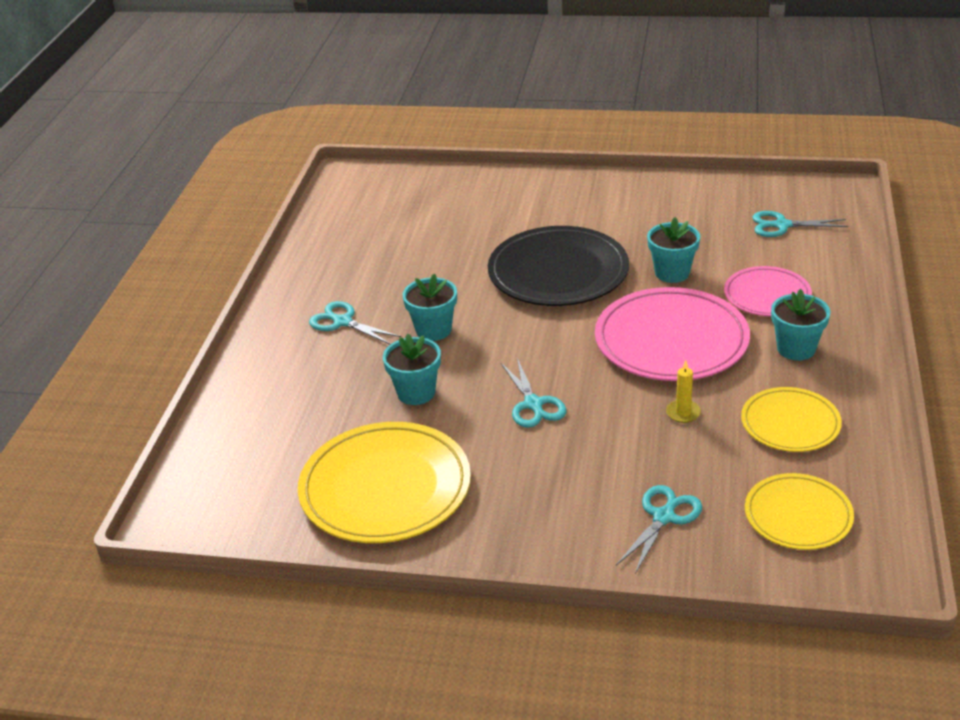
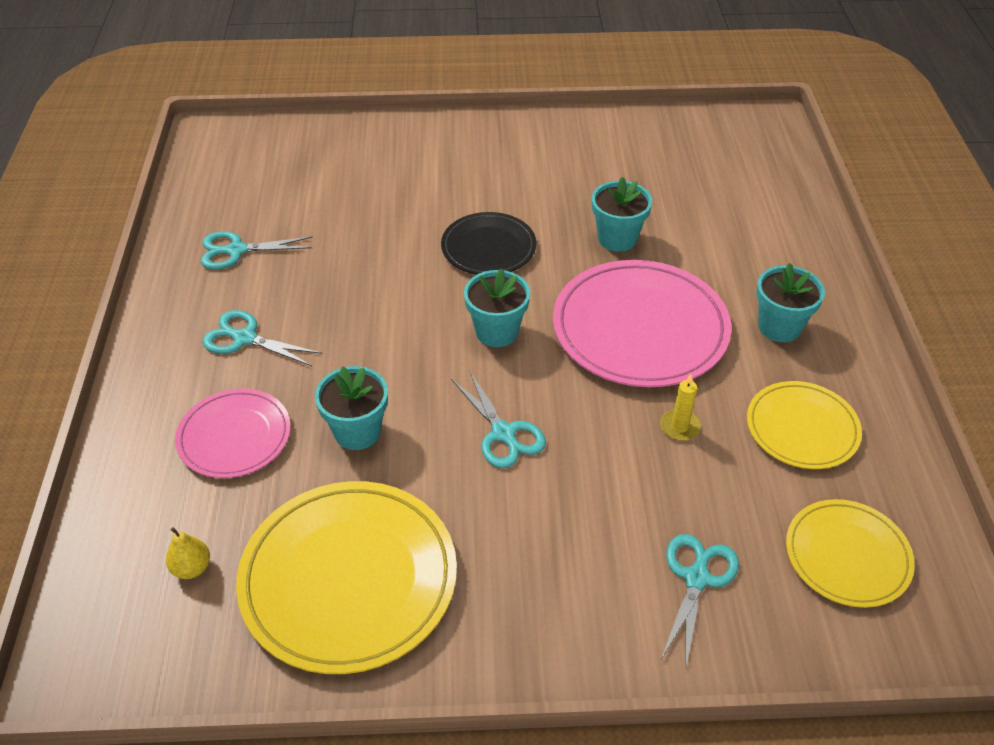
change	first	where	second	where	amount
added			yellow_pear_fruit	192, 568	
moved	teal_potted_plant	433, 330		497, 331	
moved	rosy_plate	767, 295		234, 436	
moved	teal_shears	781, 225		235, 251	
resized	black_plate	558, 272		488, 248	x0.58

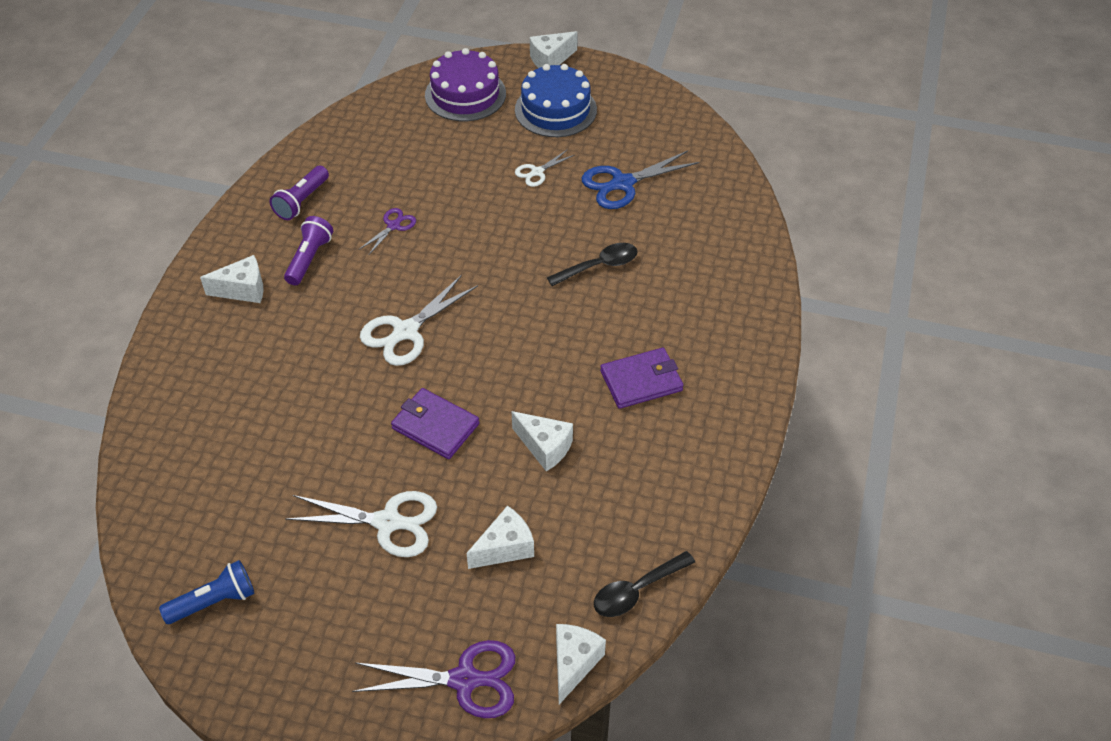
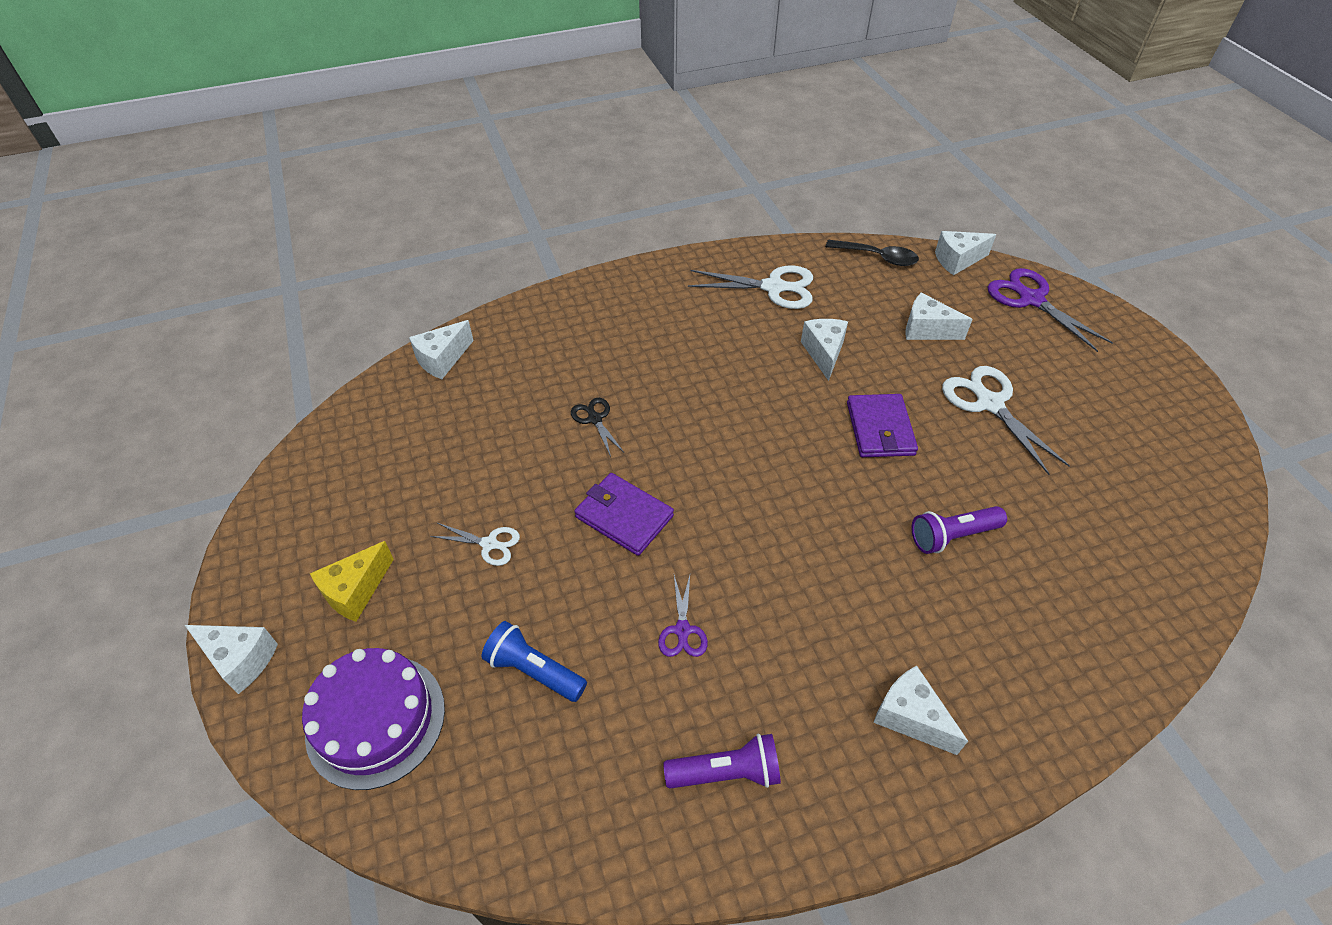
change	first	where	second	where	amount
removed	cobalt_shears	623, 183			
added			white_cheese	442, 360	
moved	cobalt_pocket_torch	214, 601		534, 670	
moved	violet_pocket_torch	309, 258		952, 536	
moved	white_shears	406, 331		773, 287	
moved	violet_billfold	641, 381		624, 516	
replaced	cobalt_cake	555, 109	yellow_cheese	355, 591	
replaced	black_spoon	599, 266	black_shears	595, 419	
turned	violet_shears	393, 226		682, 630	90 degrees counterclockwise

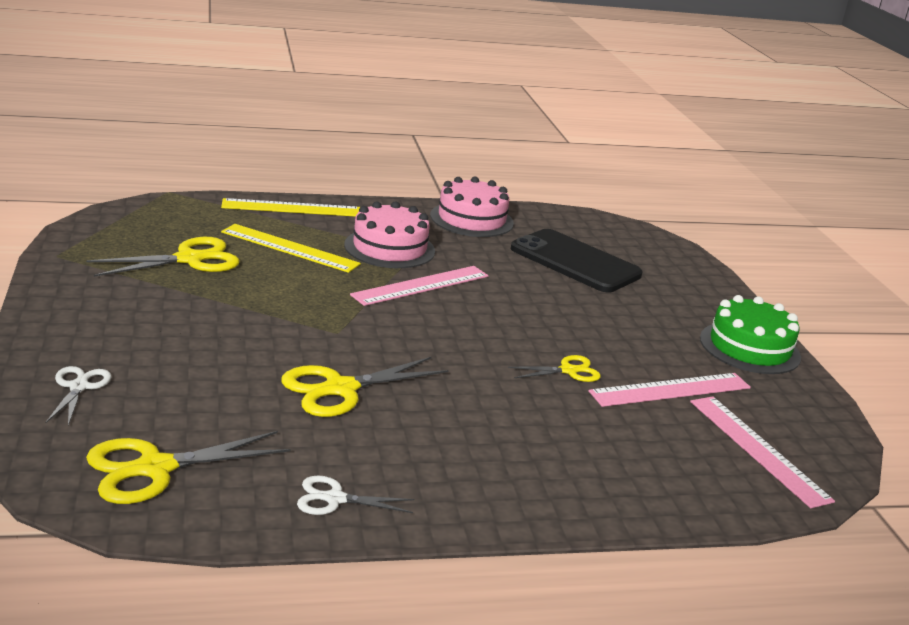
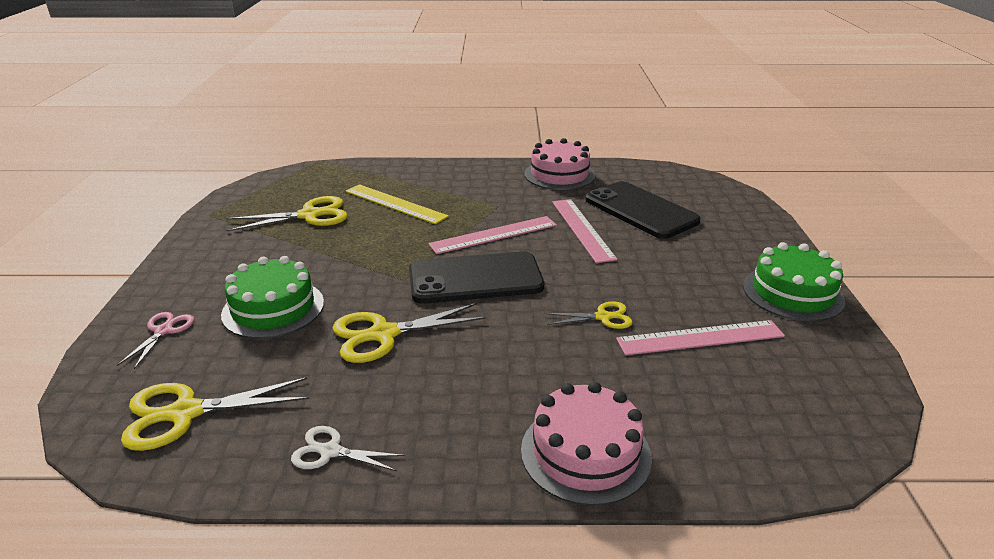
change	first	where	second	where	amount
removed	yellow_measuring_stick	291, 208			
added			leaf-green_cake	273, 308	
added			black_mobile_phone	475, 279	
moved	rosy_cake	389, 248		585, 453	
moved	rosy_measuring_stick	758, 449		582, 229	
recoloured	white_shears	79, 387	rosy_shears	164, 331	

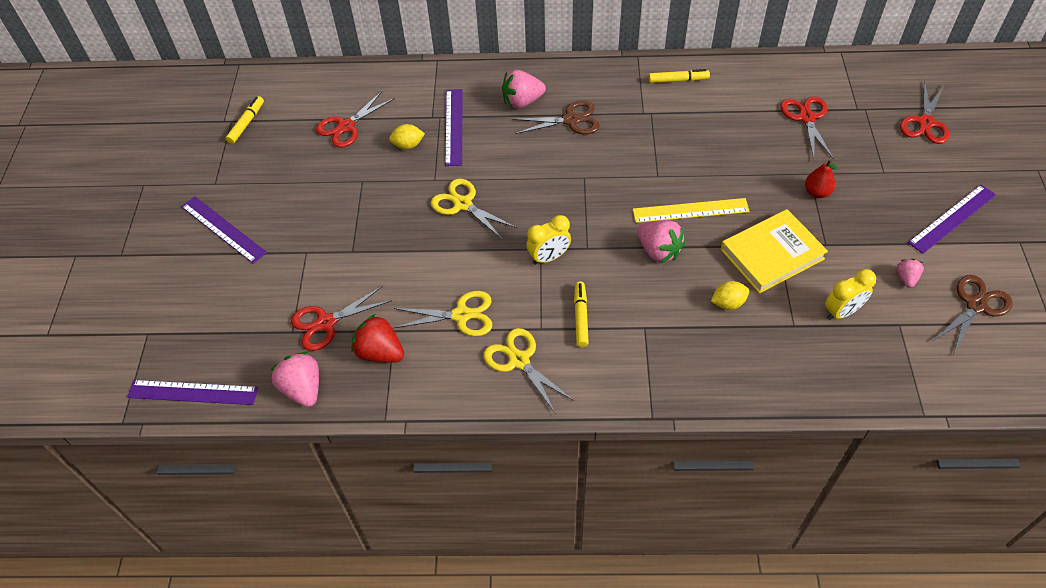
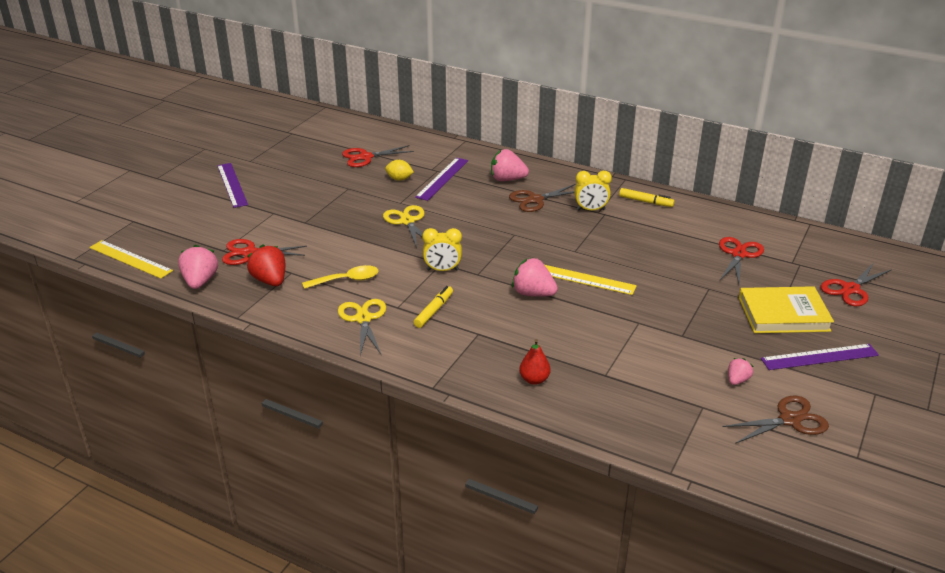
change	first	where	second	where	amount
removed	yellow_felt_pen	246, 123			
removed	yellow_citrus_fruit	728, 303			
moved	yellow_book	772, 254		783, 314	
moved	crimson_pear_fruit	817, 192		534, 379	
moved	yellow_clock	841, 312		591, 210	
replaced	yellow_shears	461, 315	yellow_spoon	346, 280	
recoloured	violet_measuring_stick	193, 392	yellow_measuring_stick	130, 259	
turned	russet_shears	571, 120		535, 200	135 degrees clockwise
turned	rosy_toy_strawberry	658, 251		533, 293	135 degrees clockwise

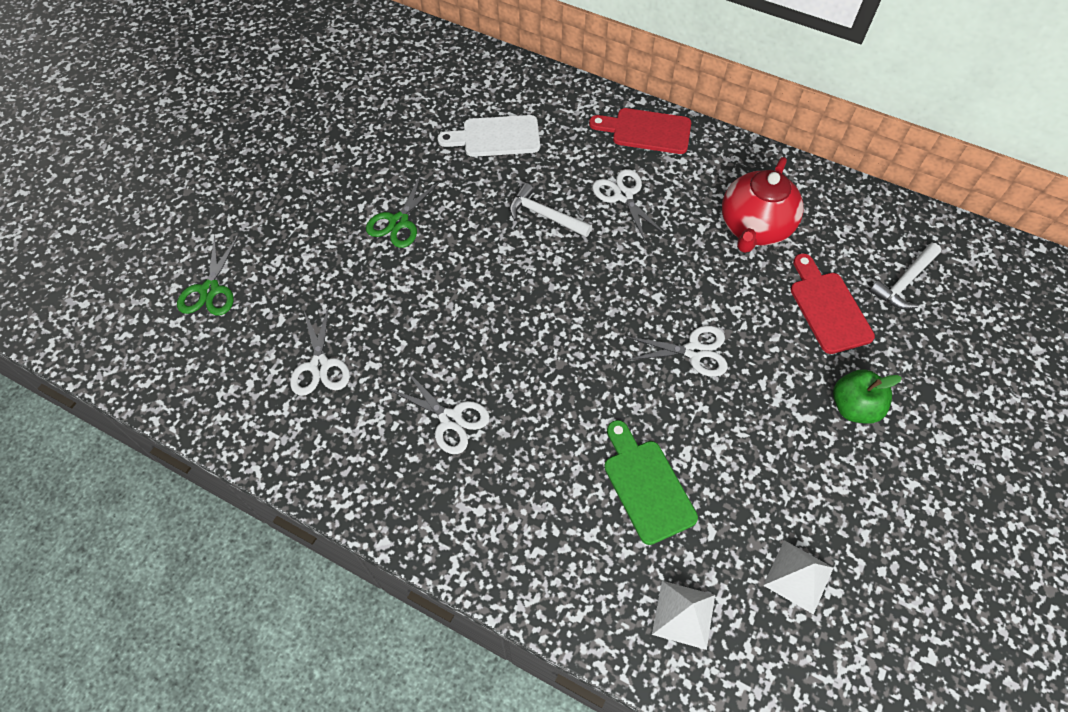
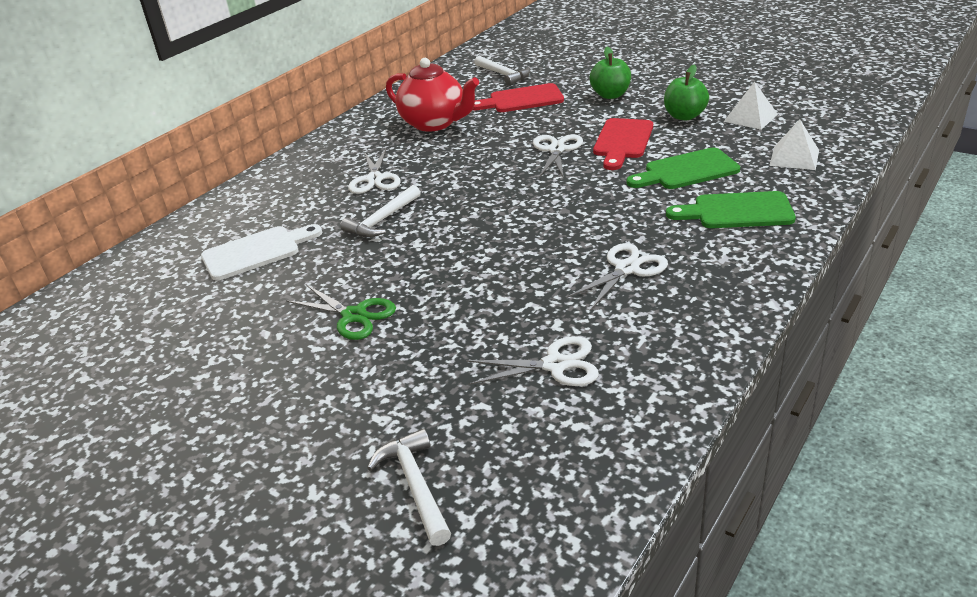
change	first	where	second	where	amount
added			leaf-green_apple	684, 116	
added			leaf-green_chopping_board	737, 211	
moved	crimson_chopping_board	646, 131		622, 141	
replaced	leaf-green_shears	210, 290	white_carpenter's_hammer	415, 485	
turned	white_chopping_board	496, 137		256, 252	120 degrees counterclockwise
turned	white_shears	623, 196		375, 179	75 degrees counterclockwise

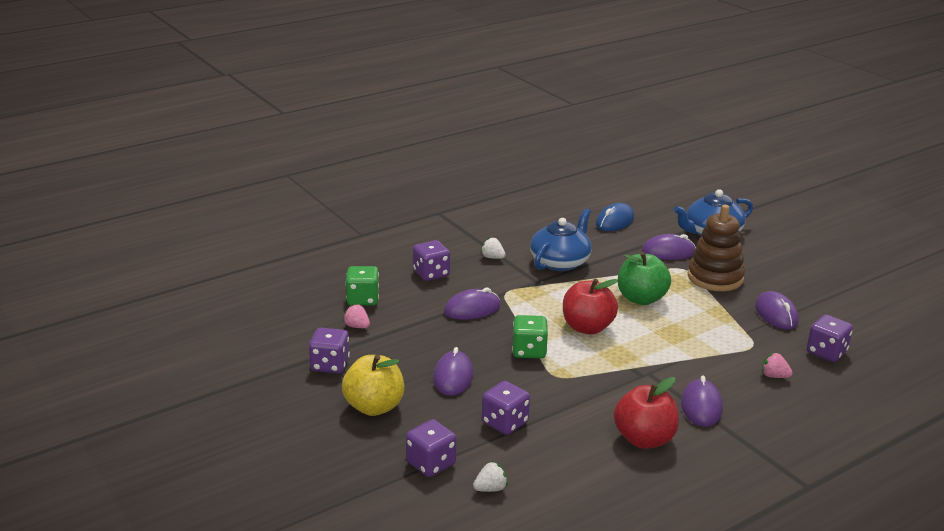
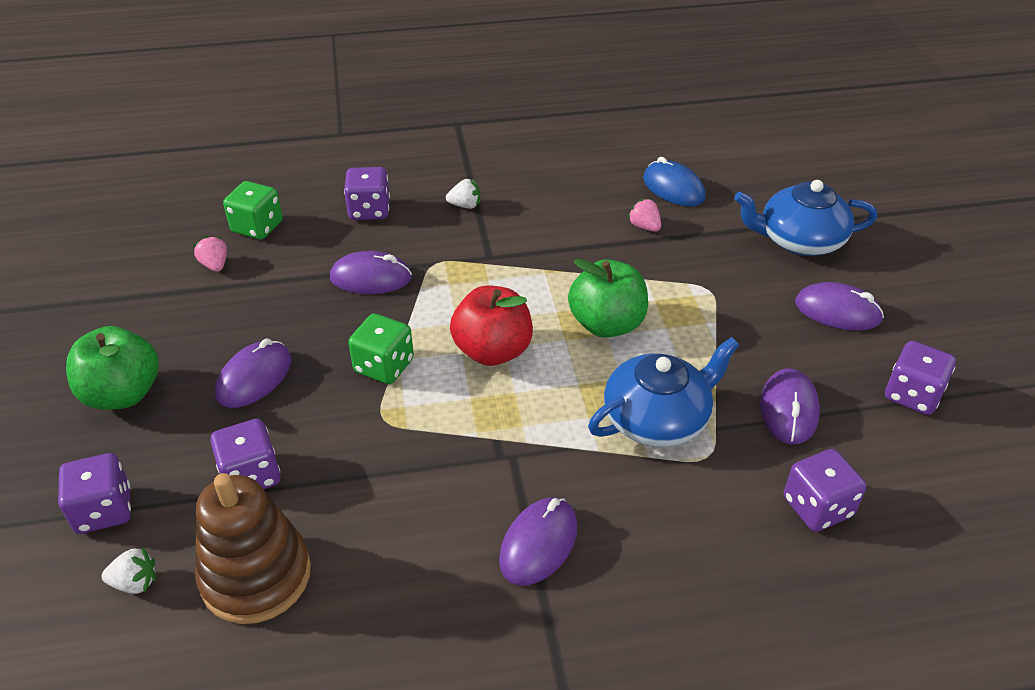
change	first	where	second	where	amount
removed	crimson_apple	644, 439			
moved	violet_dice	330, 365		912, 395	
moved	cobalt_teapot	560, 262		657, 419	
moved	violet_mouse	668, 252		837, 311	
moved	russet_ring_stacker	715, 278		256, 576	
moved	rosy_toy_strawberry	774, 376		644, 227	
recoloured	yellow_apple	374, 407	leaf-green_apple	123, 394	
turned	white_toy_strawberry	492, 257		465, 205	120 degrees clockwise
turned	cobalt_mouse	615, 221		673, 188	75 degrees clockwise

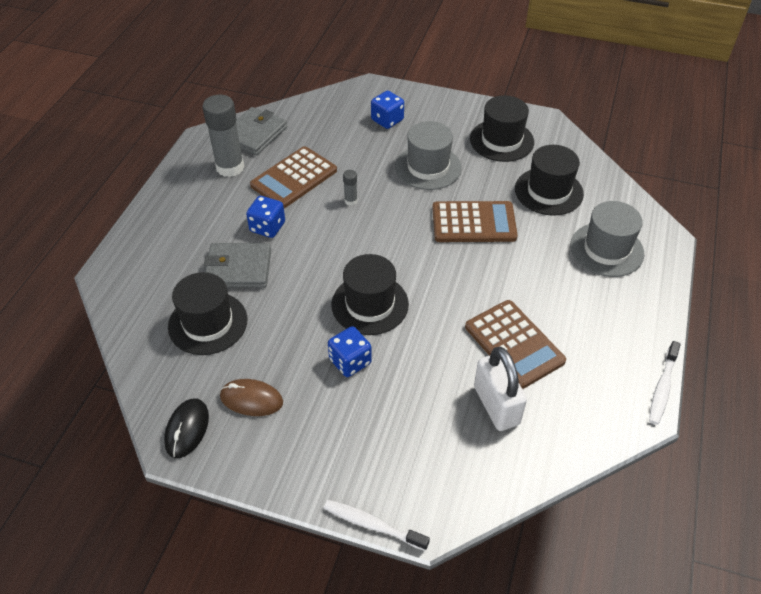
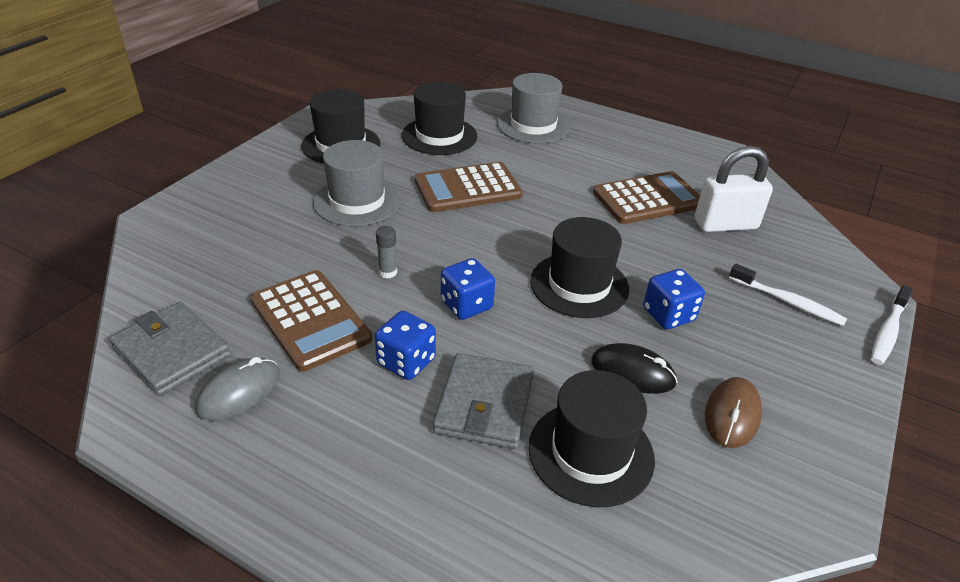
change	first	where	second	where	amount
moved	black_mouse	187, 429		632, 372	
moved	cobalt_dice	387, 120		466, 305	
moved	white_dental_brush	662, 388		788, 302	
replaced	grey_glue	230, 167	grey_mouse	239, 392	
turned	russet_pocket_calculator	473, 223		468, 188	120 degrees counterclockwise

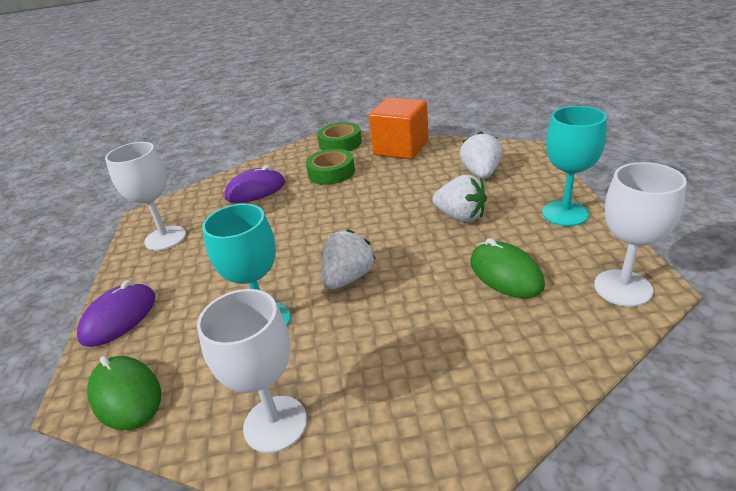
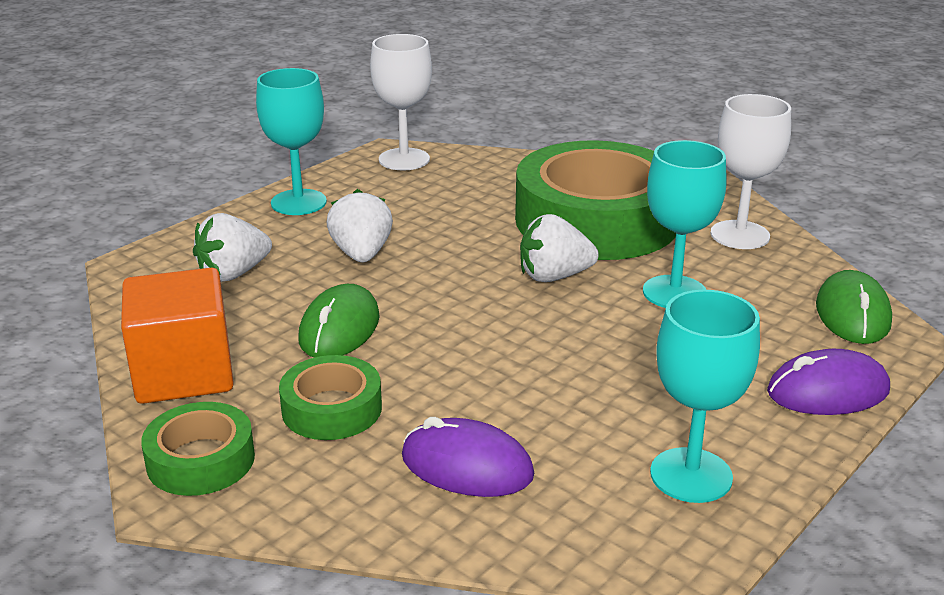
change	first	where	second	where	amount
added			leaf-green_roll_of_tape	596, 220	
moved	leaf-green_mouse	505, 274		339, 328	
recoloured	white_goblet	165, 238	teal_goblet	691, 475	

